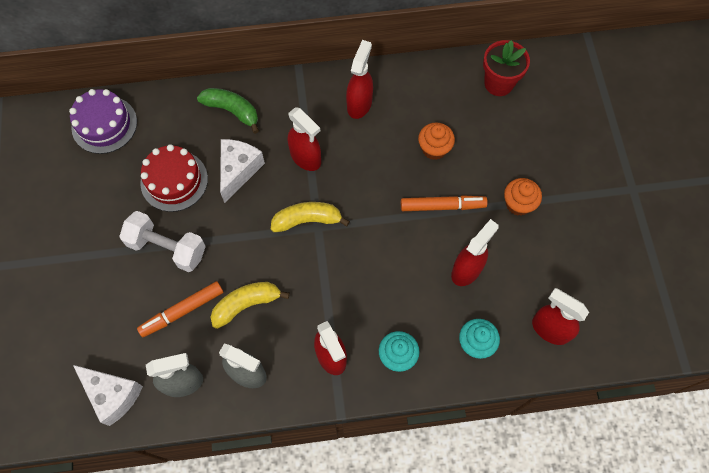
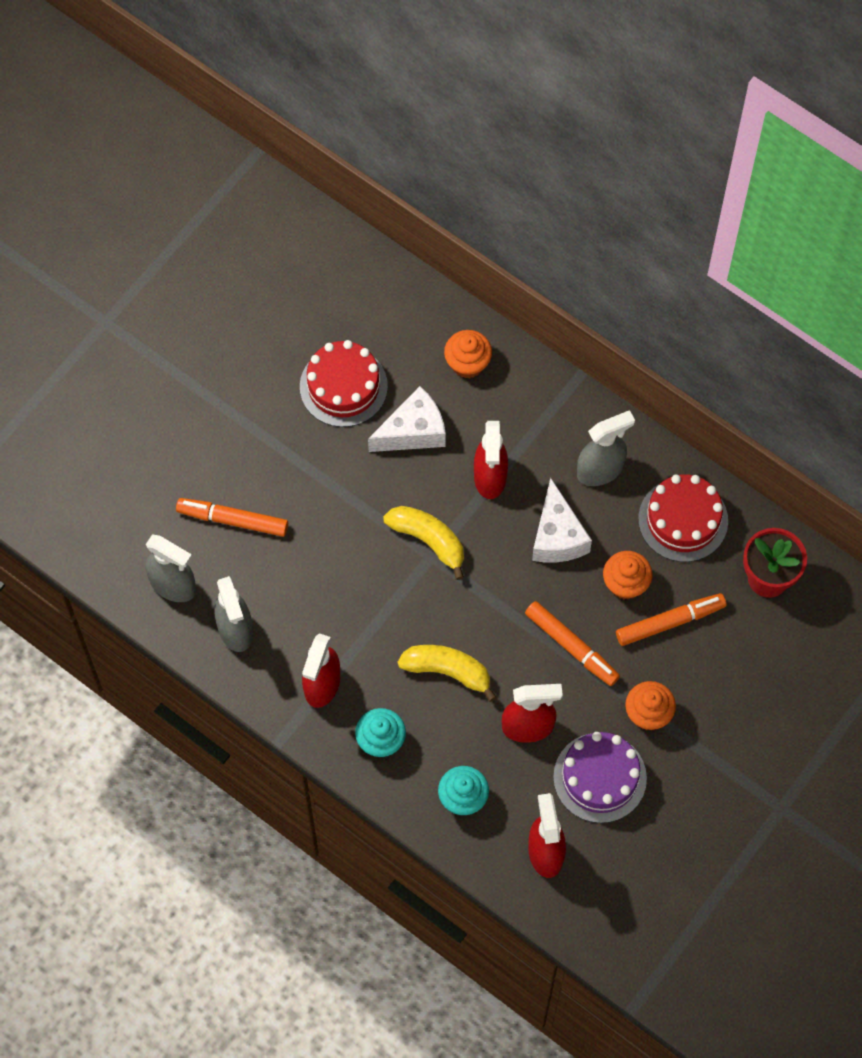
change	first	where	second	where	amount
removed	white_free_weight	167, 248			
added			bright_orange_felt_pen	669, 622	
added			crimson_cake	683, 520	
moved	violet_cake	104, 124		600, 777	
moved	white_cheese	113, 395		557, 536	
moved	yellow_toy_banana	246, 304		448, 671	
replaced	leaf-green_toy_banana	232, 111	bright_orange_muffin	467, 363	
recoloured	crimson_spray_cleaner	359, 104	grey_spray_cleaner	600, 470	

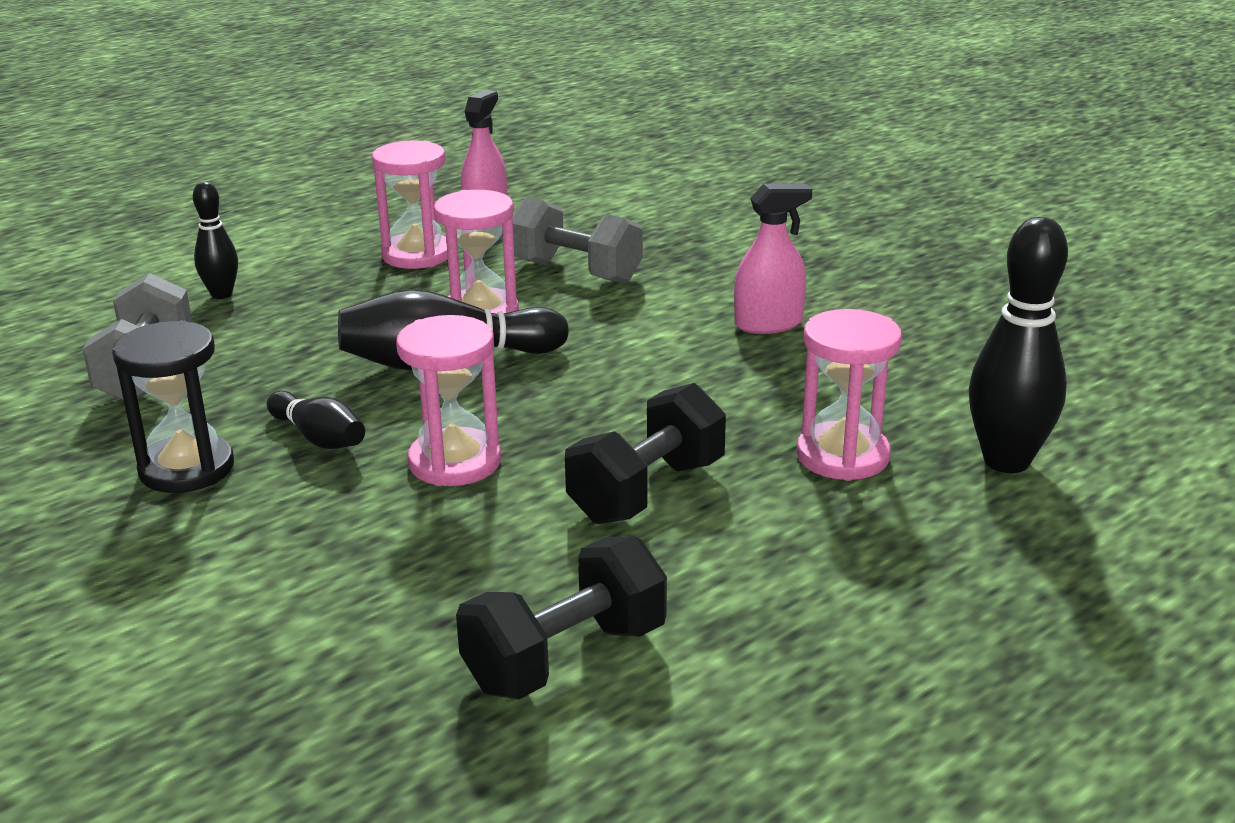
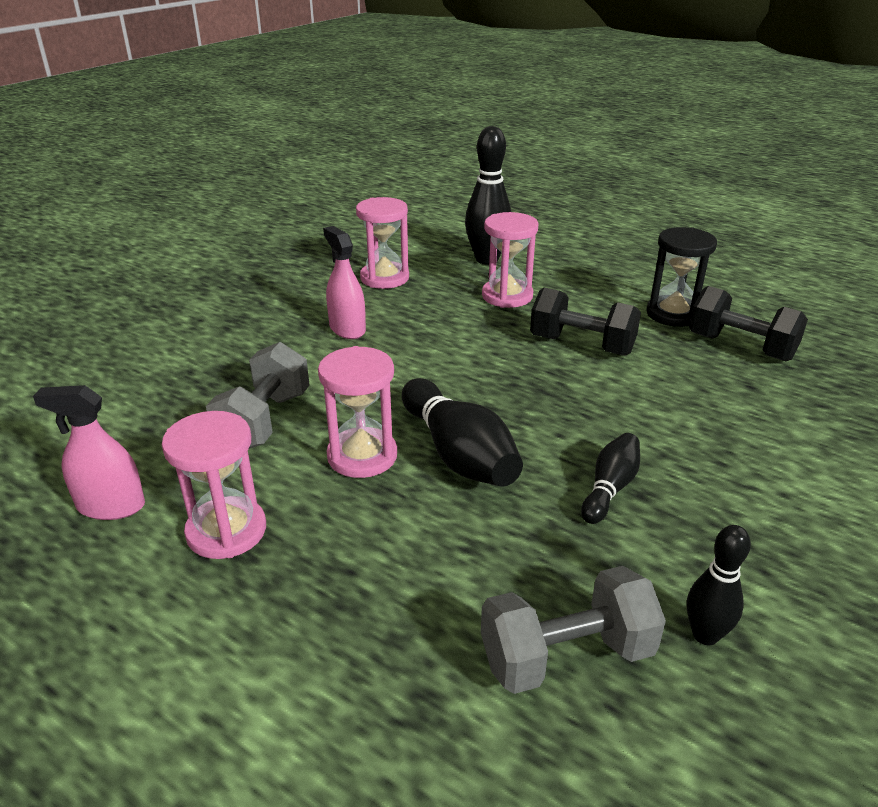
change	first	where	second	where	amount
moved	black_sand_timer	187, 468		673, 314	
moved	black_skittle	221, 294		705, 635	
moved	rosy_sand_timer	455, 462		384, 278	

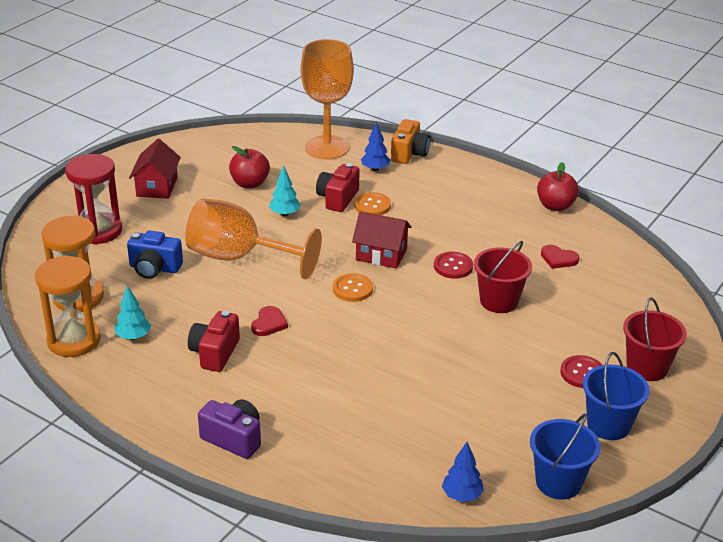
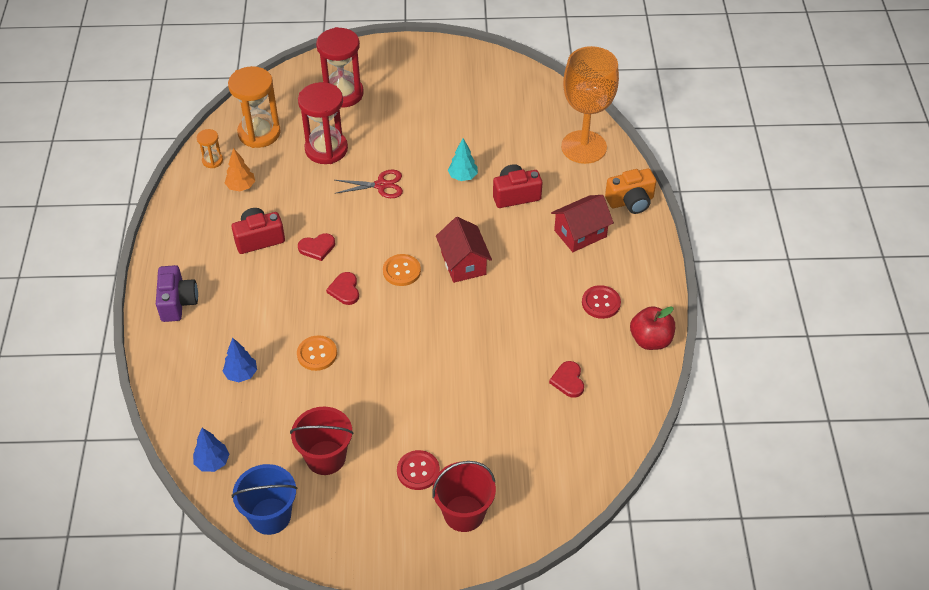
change	first	where	second	where	amount
removed	crimson_apple	250, 183			
removed	cobalt_sand_bucket	608, 425			
added			crimson_love_heart	345, 290	
moved	crimson_cottage	157, 187		580, 233	
moved	bright_orange_button	372, 205		317, 354	
moved	cobalt_toy_tree	375, 169		241, 374	
moved	crimson_button	453, 266		601, 303	
moved	crimson_sand_bucket	499, 301		326, 457	
replaced	cobalt_compact_camera	154, 268	crimson_sand_timer	326, 149	
replaced	bright_orange_goblet	239, 258	crimson_shears	381, 185	
recoloured	teal_toy_tree	133, 337	bright_orange_toy_tree	241, 187	
resized	bright_orange_sand_timer	74, 340		212, 161	x0.48

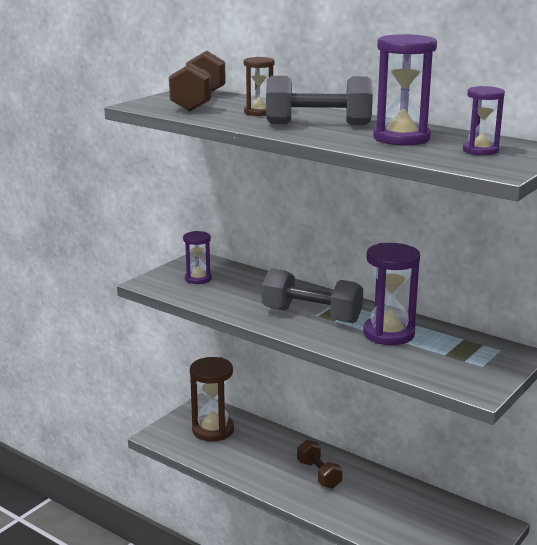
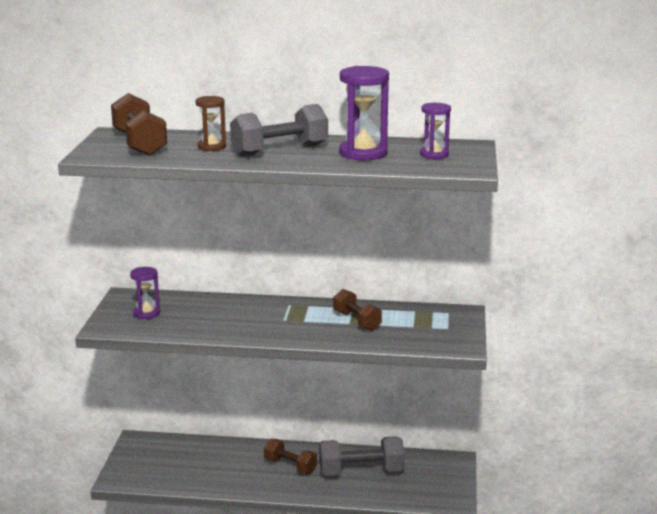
change	first	where	second	where	amount
removed	russet_sand_timer	213, 430			
moved	grey_free_weight	311, 315		361, 472	
replaced	violet_sand_timer	388, 334	russet_free_weight	356, 321	

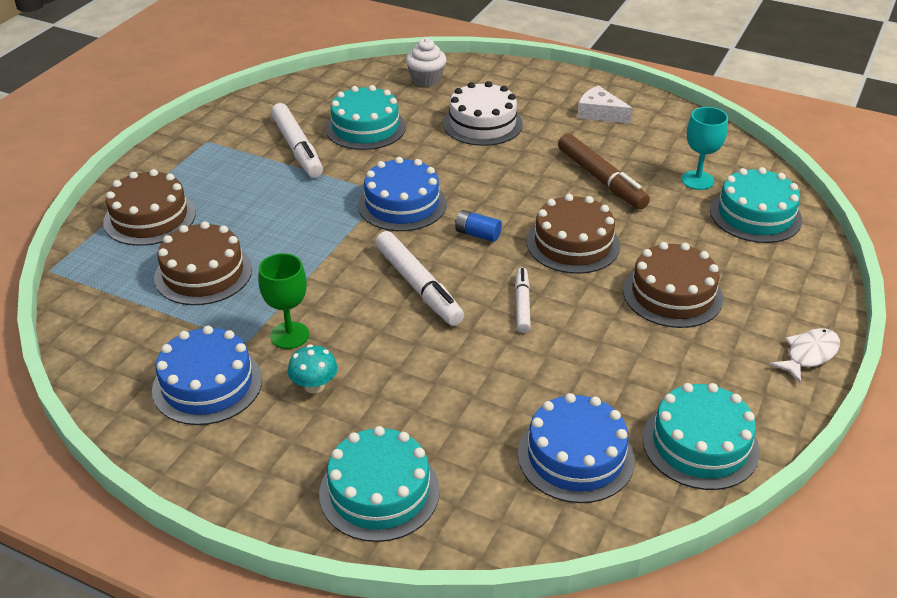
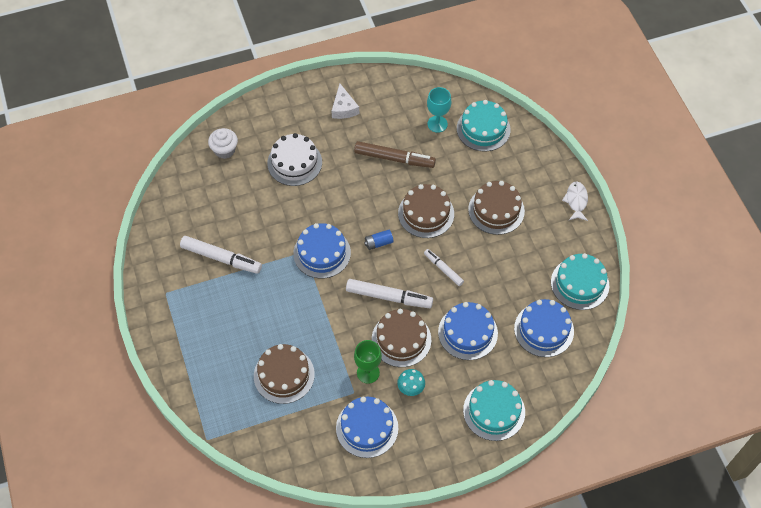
change	first	where	second	where	amount
removed	teal_cake	365, 128			
added			cobalt_cake	467, 332	
moved	russet_cake	150, 217		401, 339	
turned	white_cheese	599, 113		344, 108	90 degrees counterclockwise

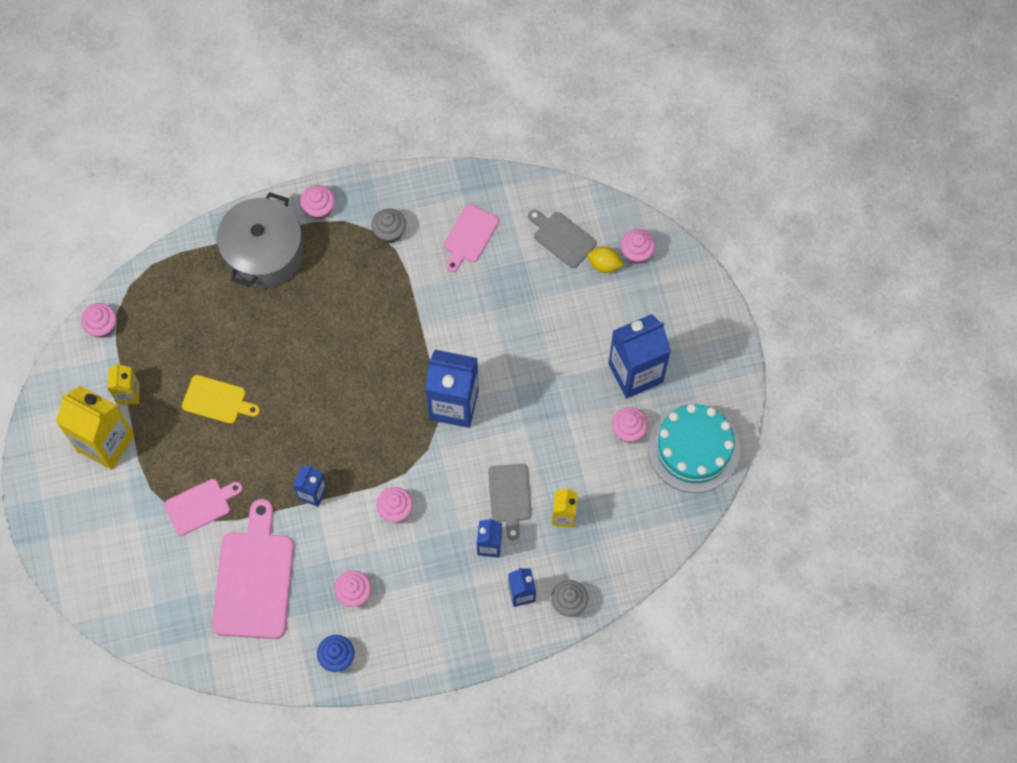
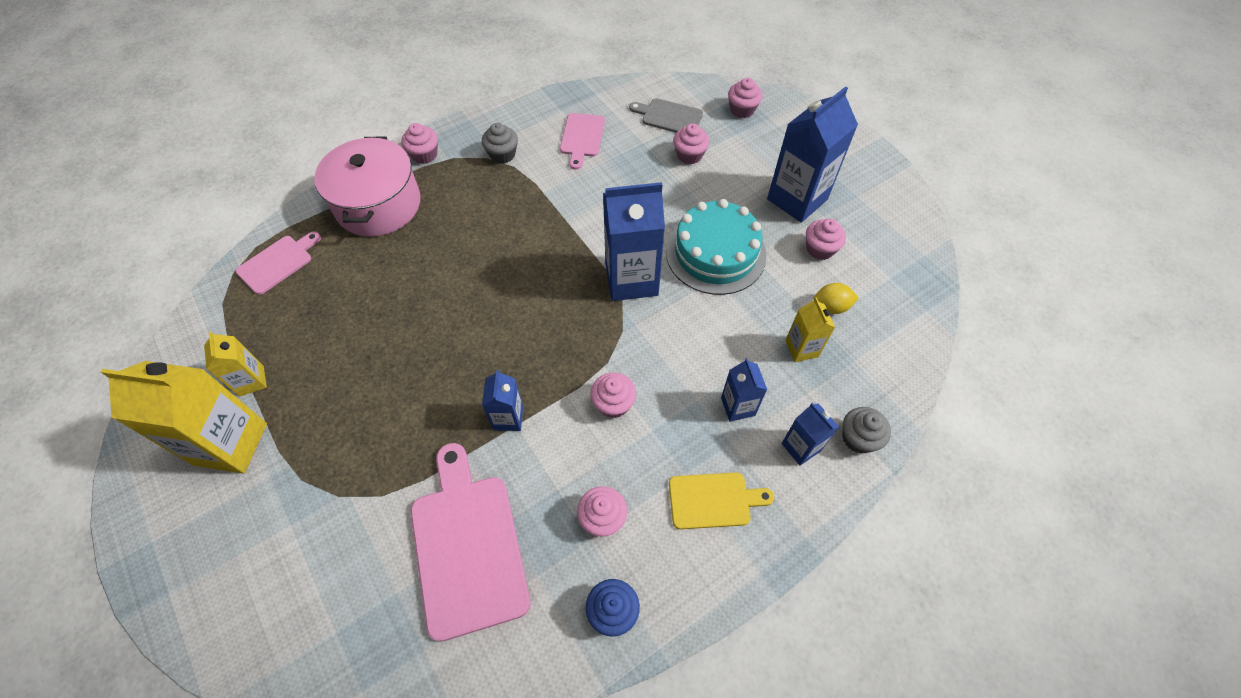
change	first	where	second	where	amount
removed	grey_chopping_board	510, 496			
moved	rosy_muffin	102, 326		689, 155	
moved	rosy_chopping_board	200, 505		277, 263	
moved	yellow_chopping_board	217, 400		713, 500	
moved	yellow_citrus_fruit	604, 265		831, 307	
moved	teal_cake	693, 448		715, 253	
recoloured	grey_cooking_pot	264, 253	rosy_cooking_pot	378, 205	

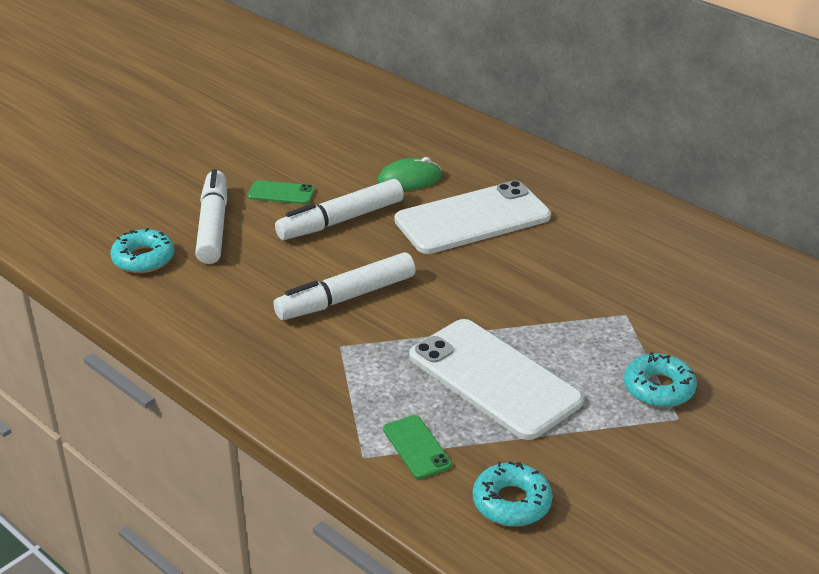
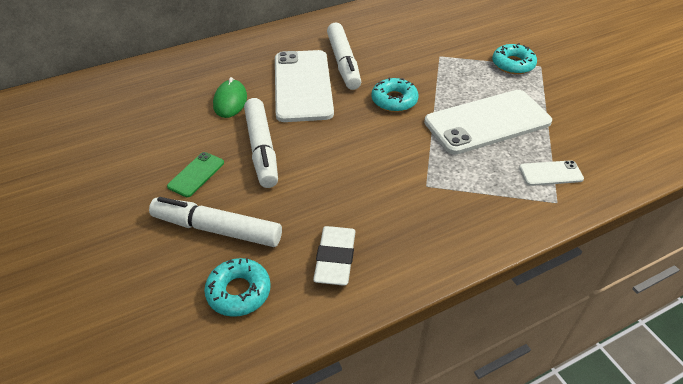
change	first	where	second	where	amount
added			white_eraser	335, 258	
moved	white_felt_pen	346, 298		343, 63	
moved	teal_doughnut	511, 502		394, 100	
recoloured	leaf-green_mobile_phone	416, 447	white_mobile_phone	550, 173	

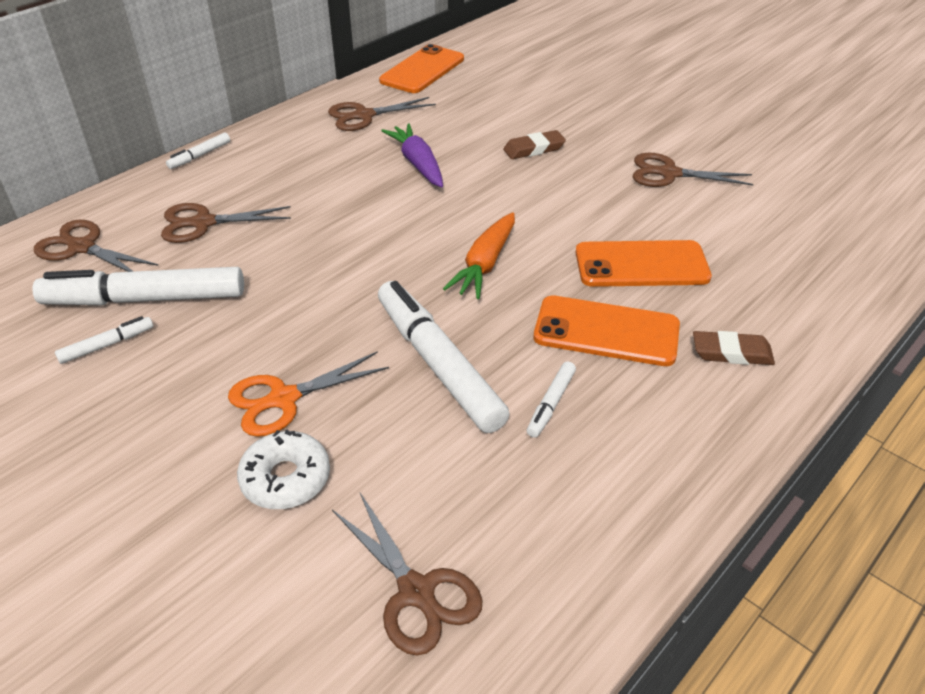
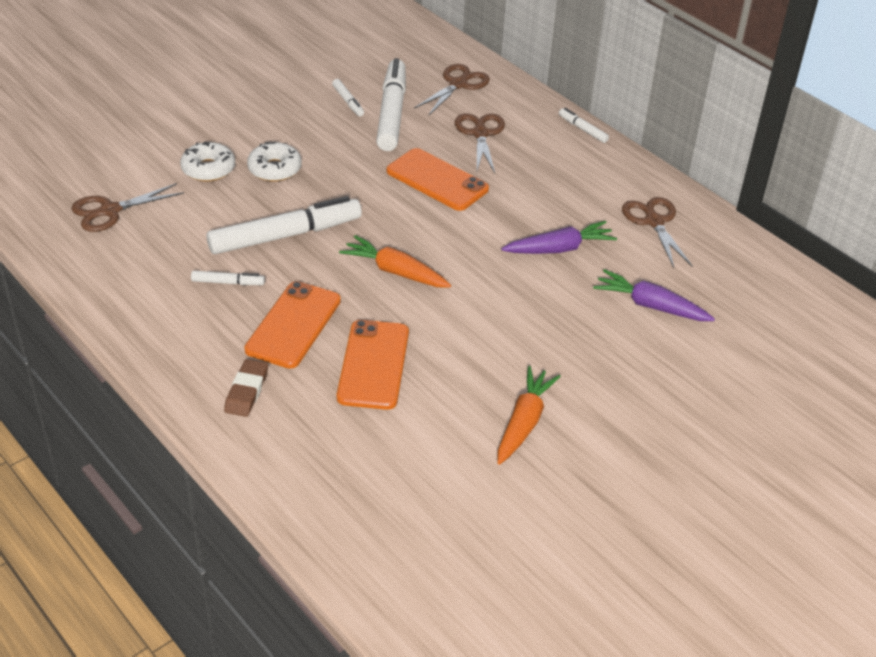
change	first	where	second	where	amount
removed	russet_eraser	534, 149			
added			violet_toy_carrot	650, 306	
moved	bright_orange_mobile_phone	422, 70		437, 180	
replaced	bright_orange_shears	284, 399	white_doughnut	274, 169	
replaced	russet_shears	669, 173	bright_orange_toy_carrot	524, 422	
turned	white_felt_pen	551, 404		228, 282	150 degrees clockwise

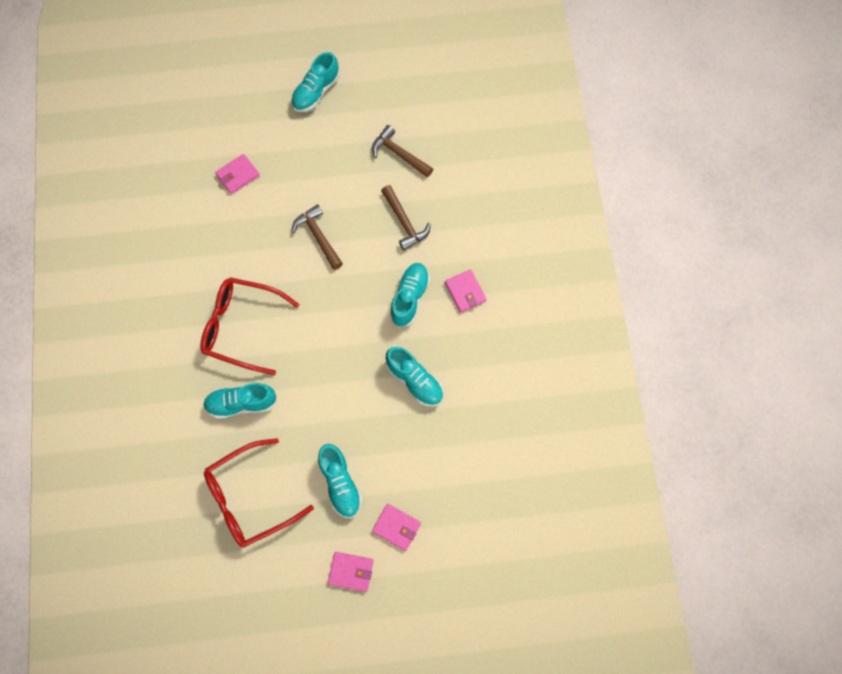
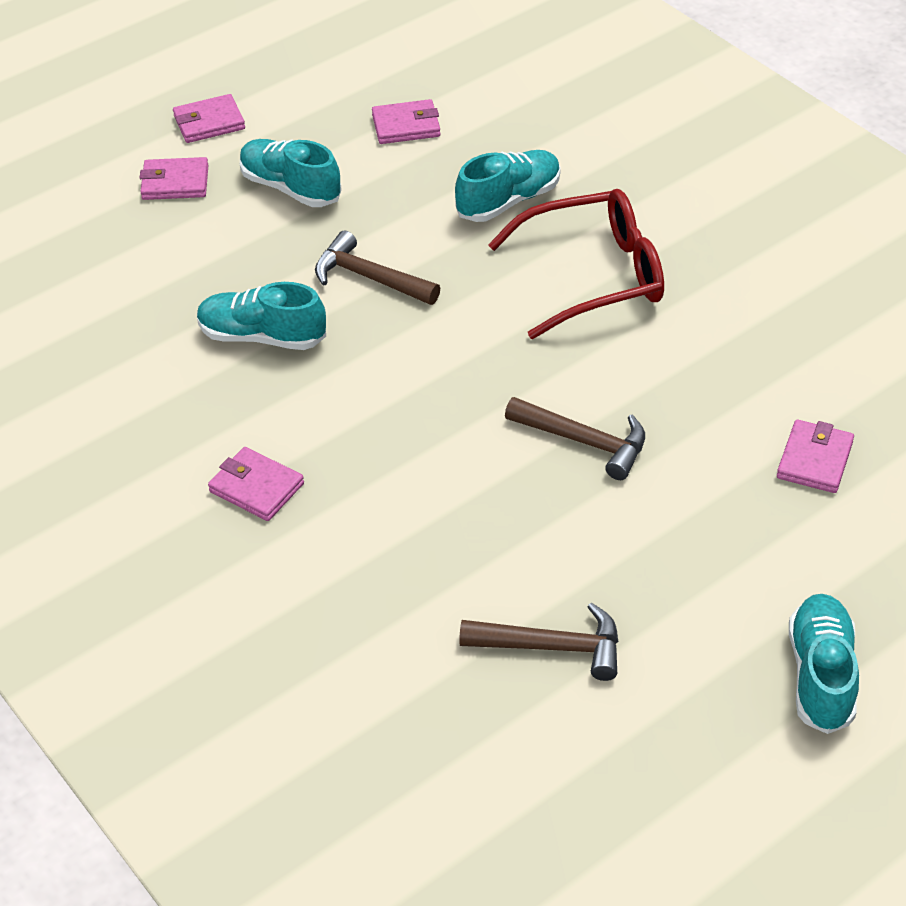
change	first	where	second	where	amount
removed	teal_sneaker	410, 297			
moved	russet_carpenter's_hammer	404, 222		369, 278	
replaced	crimson_glasses	250, 498	rosy_billfold	406, 126	

